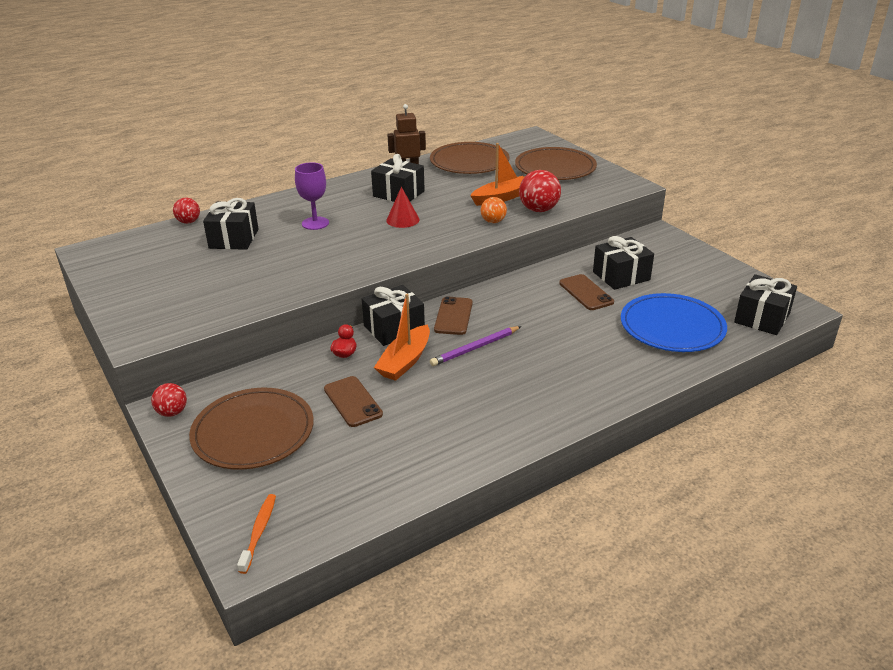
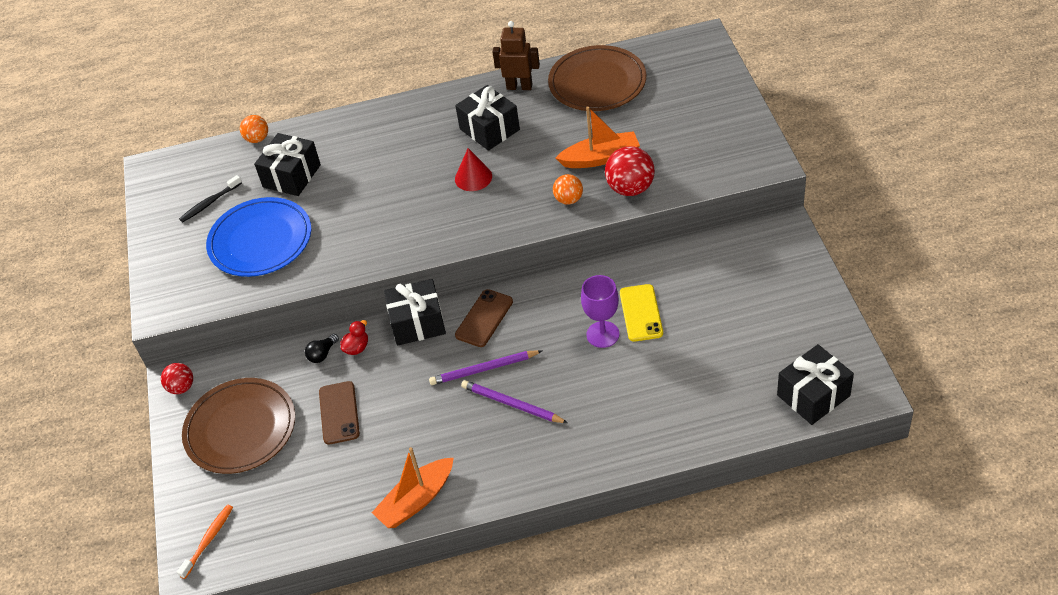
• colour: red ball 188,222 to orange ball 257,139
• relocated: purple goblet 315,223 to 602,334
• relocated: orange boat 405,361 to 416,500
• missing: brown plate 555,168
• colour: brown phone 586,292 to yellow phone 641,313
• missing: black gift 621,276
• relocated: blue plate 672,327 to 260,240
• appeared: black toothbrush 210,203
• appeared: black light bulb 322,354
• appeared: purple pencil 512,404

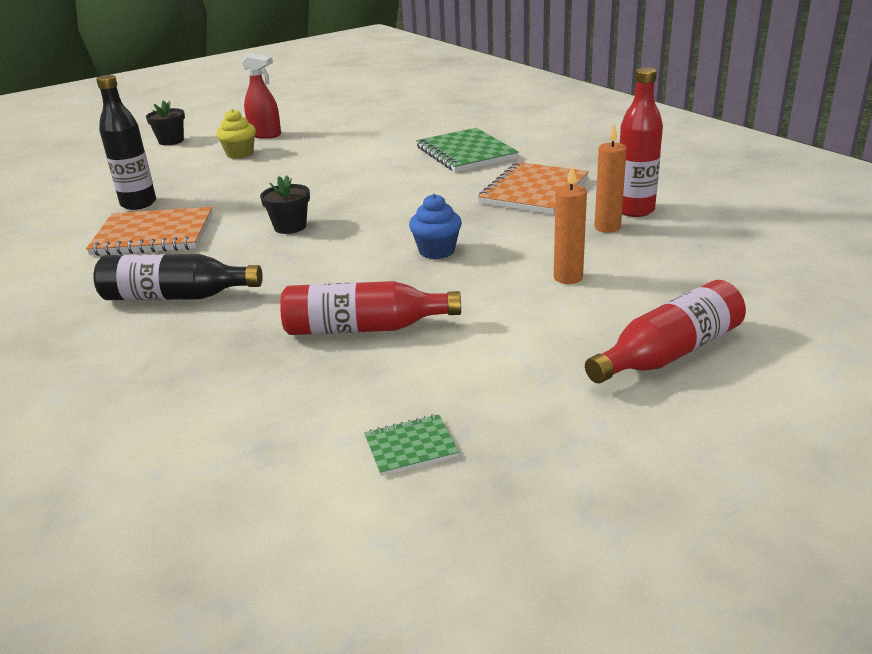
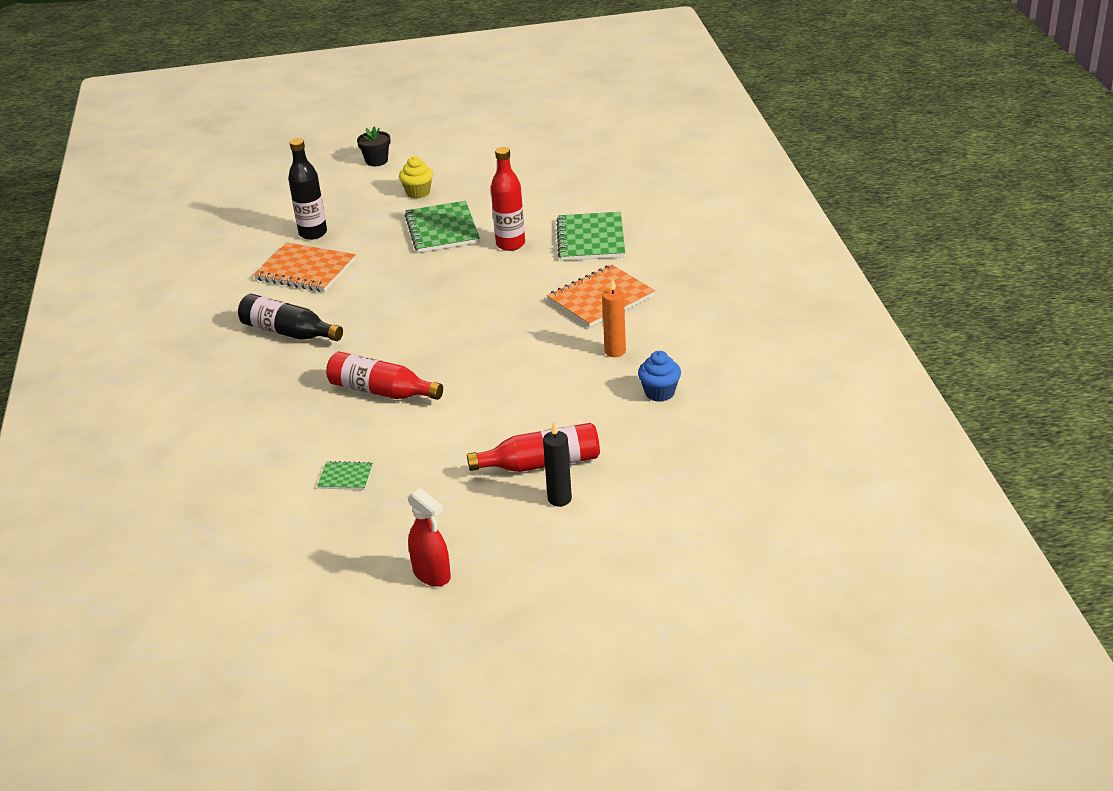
• relocated: red spray bottle 265,135 to 432,574
• missing: black flower pot 290,227
• relocated: blue cupcake 437,251 to 659,393
• missing: orange candle 568,278
• relocated: red bottle 634,210 to 510,244
• appeared: green notebook 442,229
• appeared: black candle 559,499

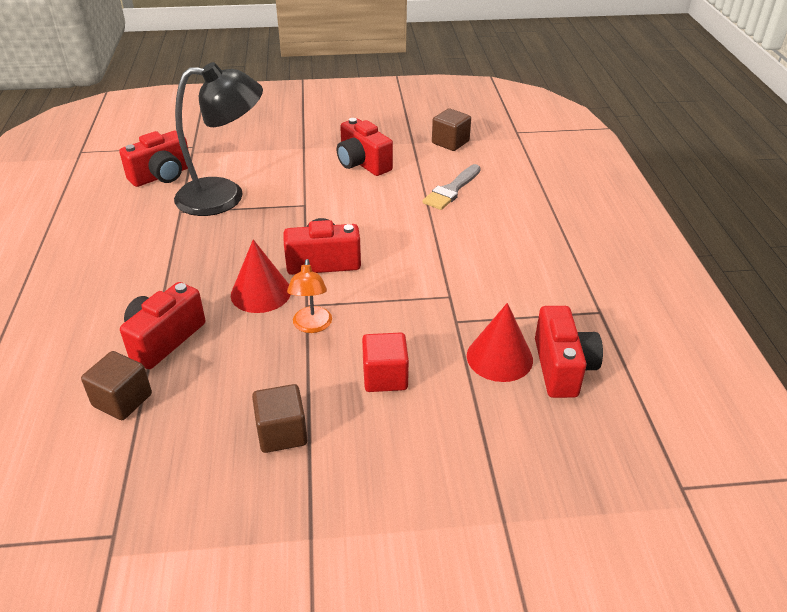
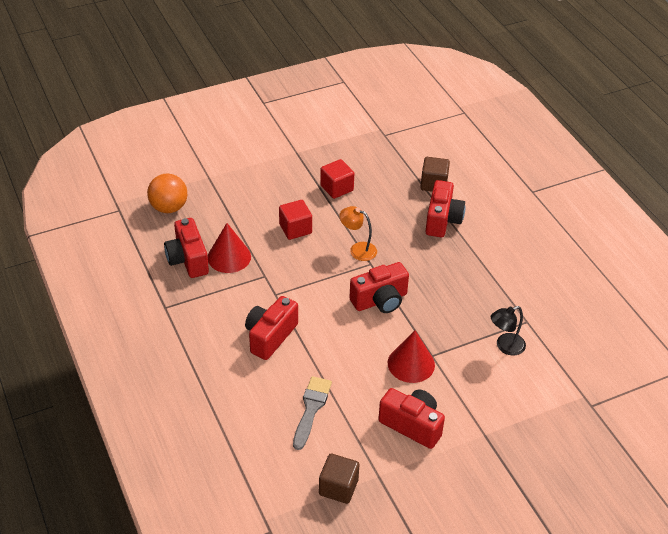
• relocated: red camera 162,176 to 270,336
• size: black lamp 224,196 = 505,346 x0.48
• relocated: red cone 261,293 to 411,364
• colour: brown cube 282,433 to red cube 337,188
• spun: orange lamp 311,326 = 357,249 45 degrees counterclockwise
• appeared: orange ball 169,208

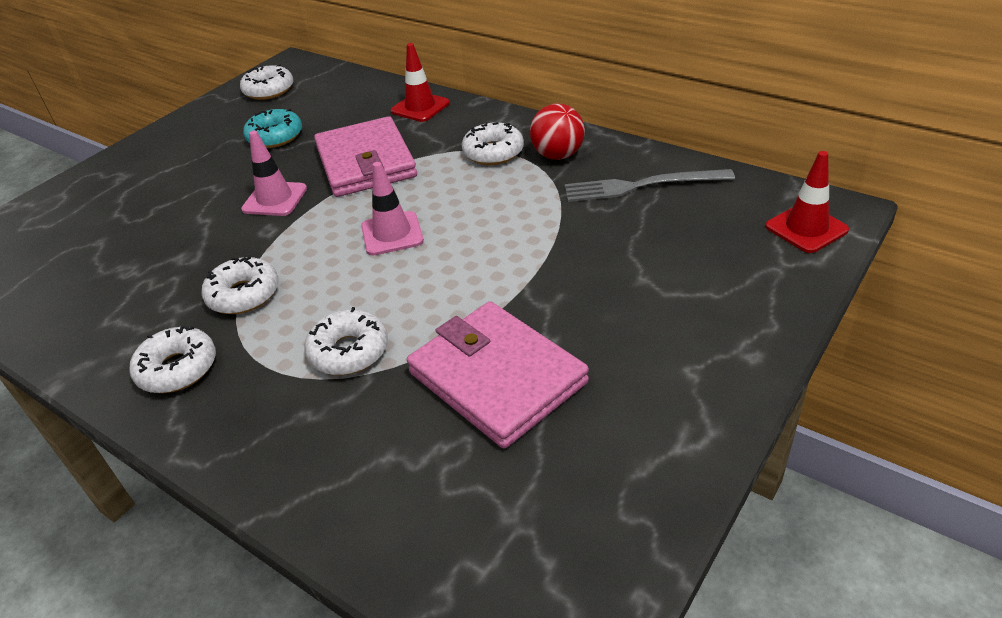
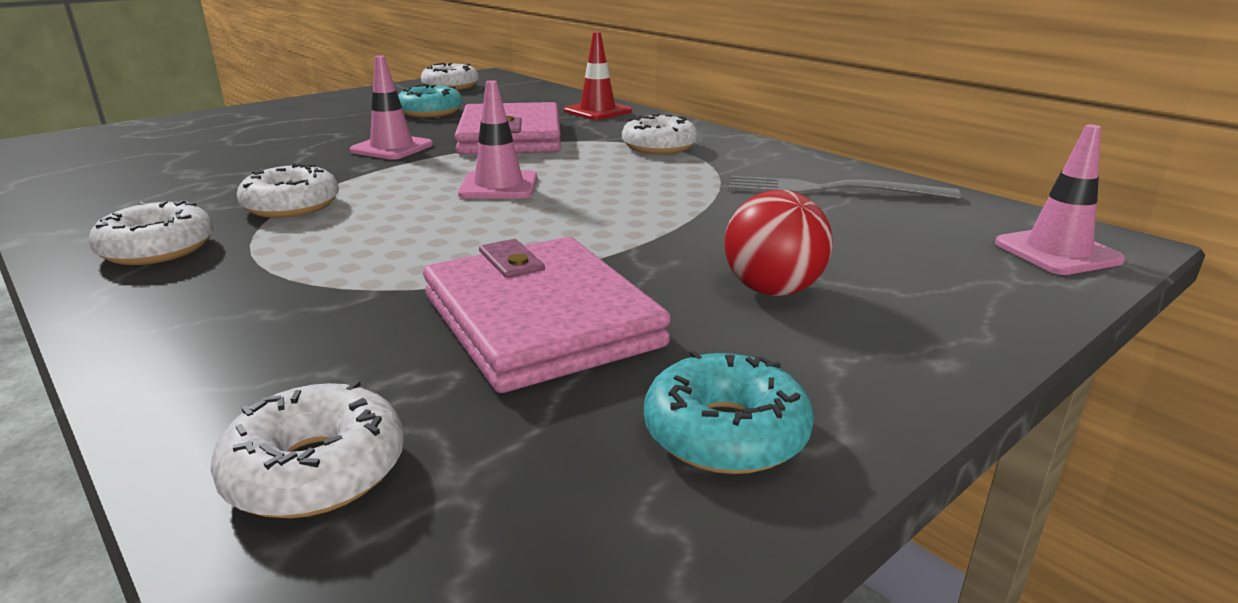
• relocated: white donut 349,351 to 316,470
• relocated: red ball 558,155 to 772,290
• colour: red traffic cone 806,228 to pink traffic cone 1057,252
• appeared: turquoise donut 725,433

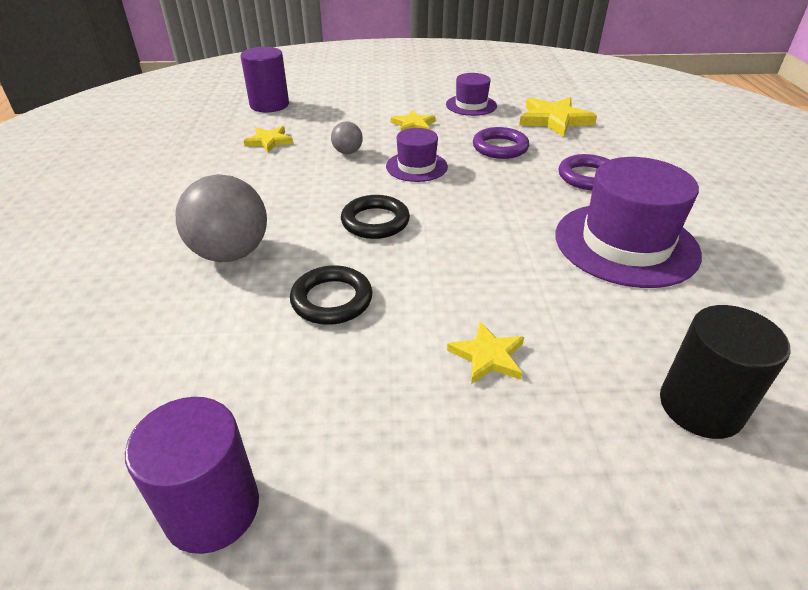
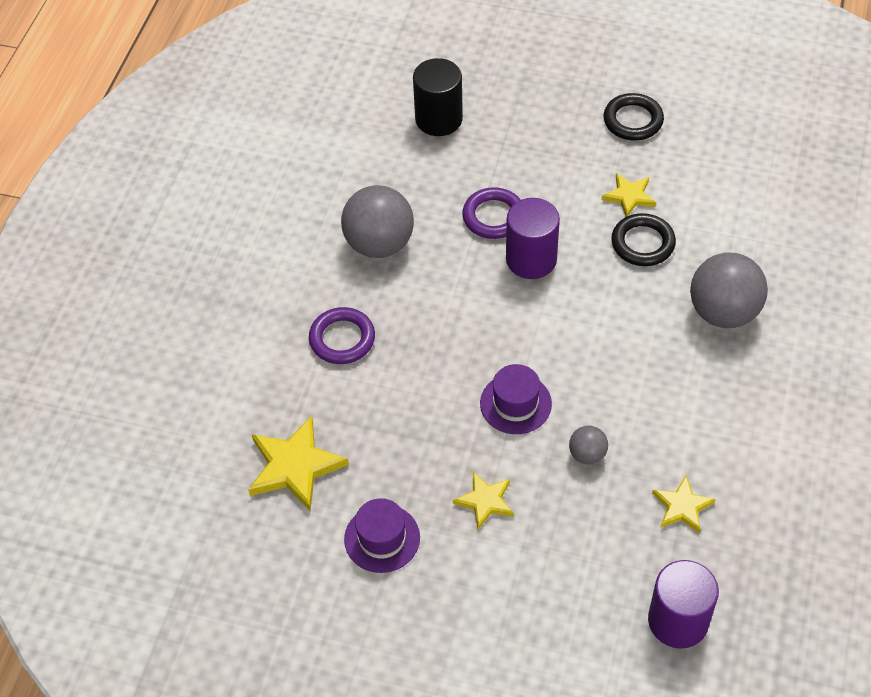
• relocated: purple cylinder 212,508 to 531,259
• relocated: black ring 375,221 to 633,120
• relocated: yellow star 488,356 to 629,196
• relocated: purple ring 500,147 to 493,217
• exchanged: purple hat 625,244 to grey ball 379,244

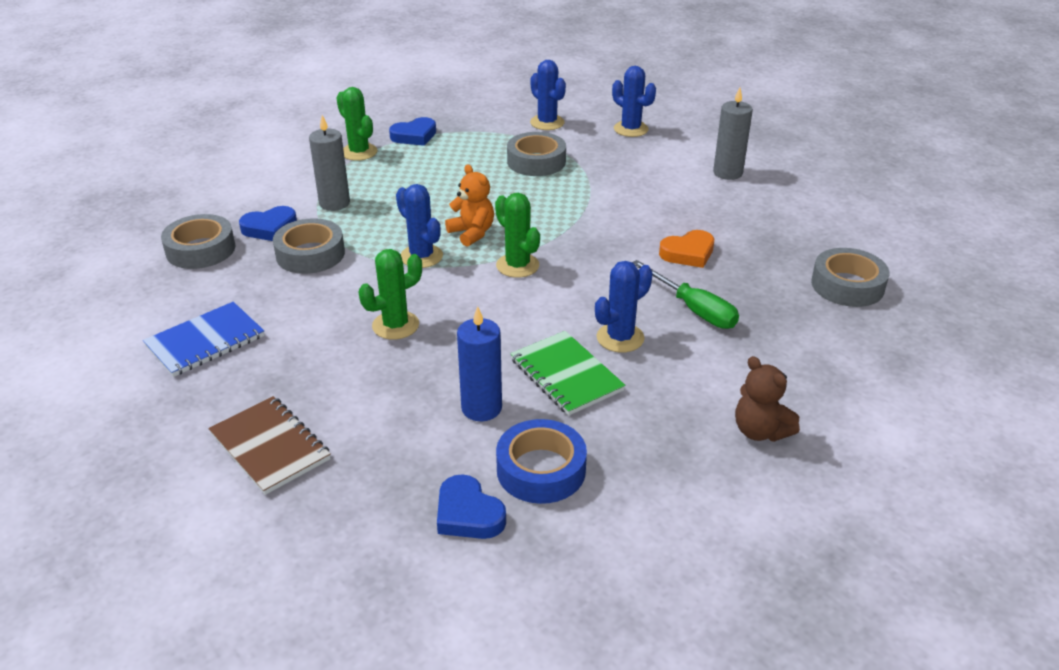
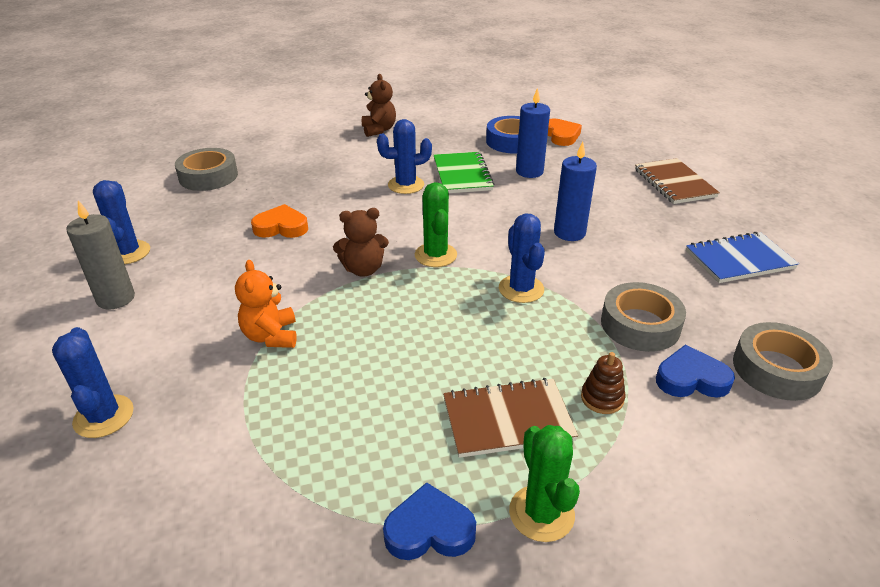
• exchanged: grey candle 334,203 to brown stacking toy 602,398
• exchanged: green cactus 395,325 to blue candle 569,233
• colour: blue heart 468,514 to orange heart 561,135
• relocated: orange teddy bear 472,233 to 271,336
• missing: grey tape 536,161
• relocated: blue cactus 547,123 to 128,253
• missing: green screwdriver 693,309
• appeared: brown teddy bear 363,269
• appeared: brown notebook 507,419

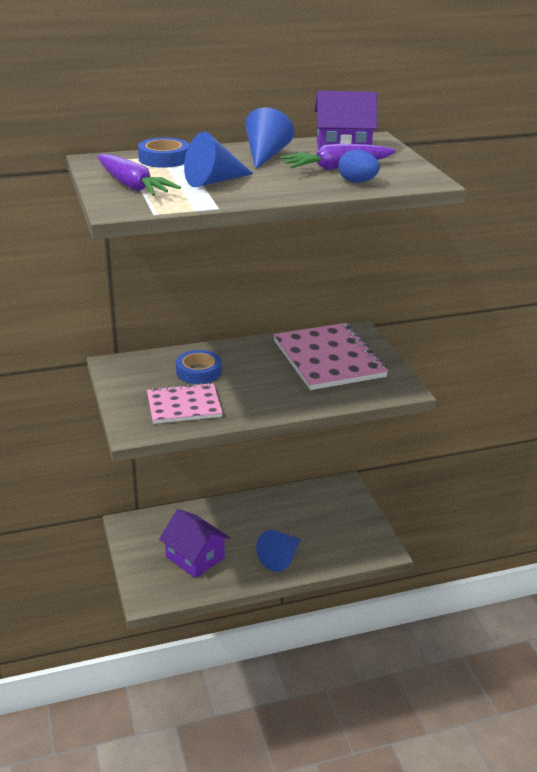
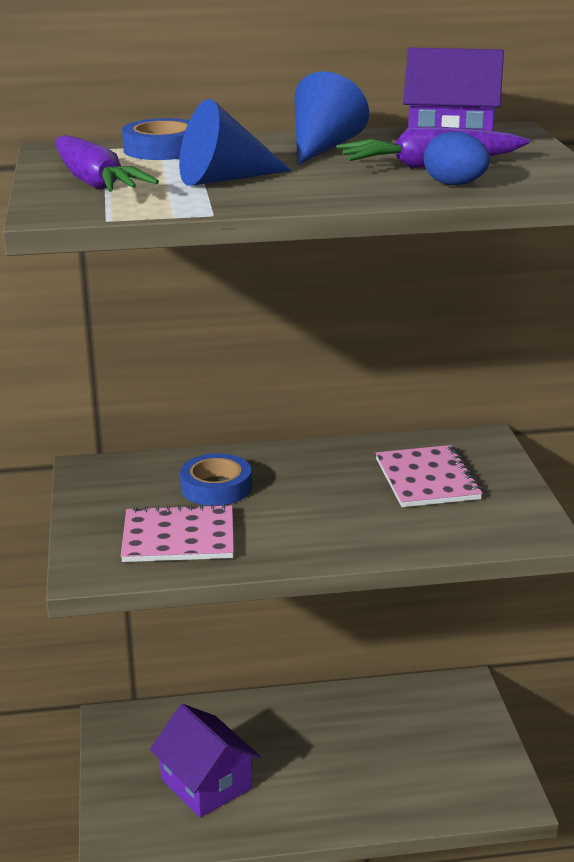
• missing: blue cone 280,558
• size: pink notebook 329,359 = 427,479 x0.62

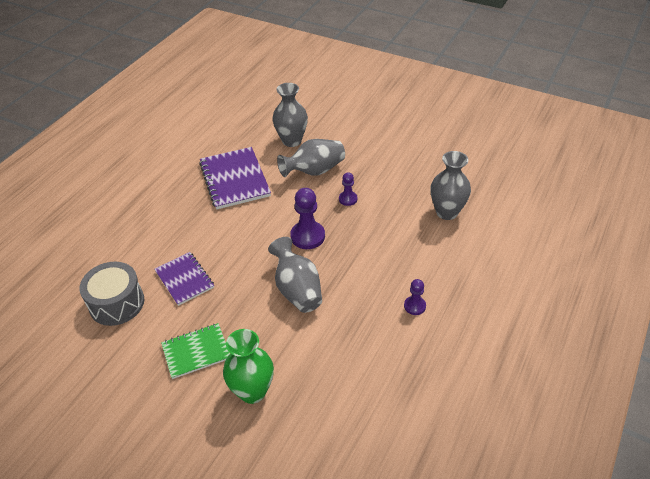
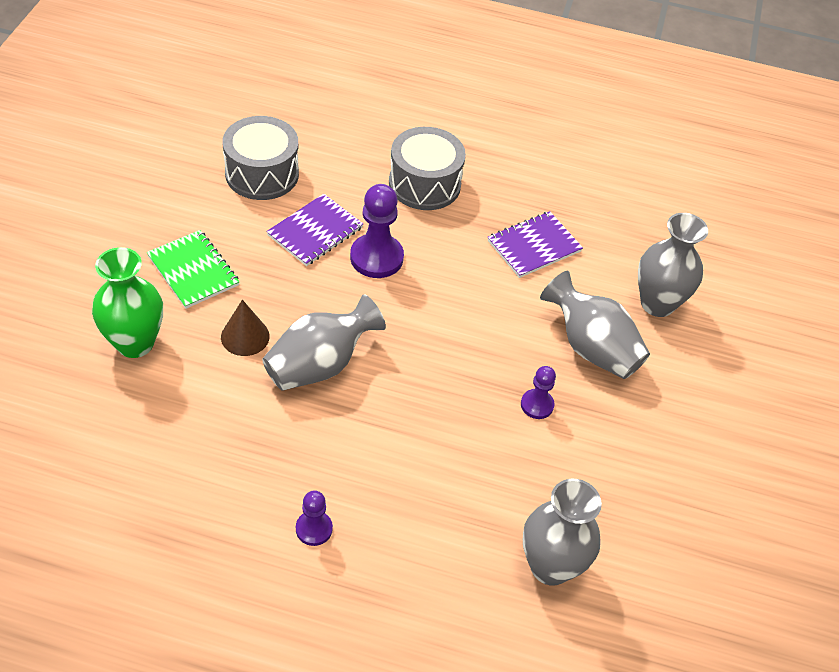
• size: purple notebook 234,179 = 534,246 x0.63
• relocated: purple pawn 307,236 to 376,258
• appeared: brown cone 245,336
• appeared: grey drum 424,184

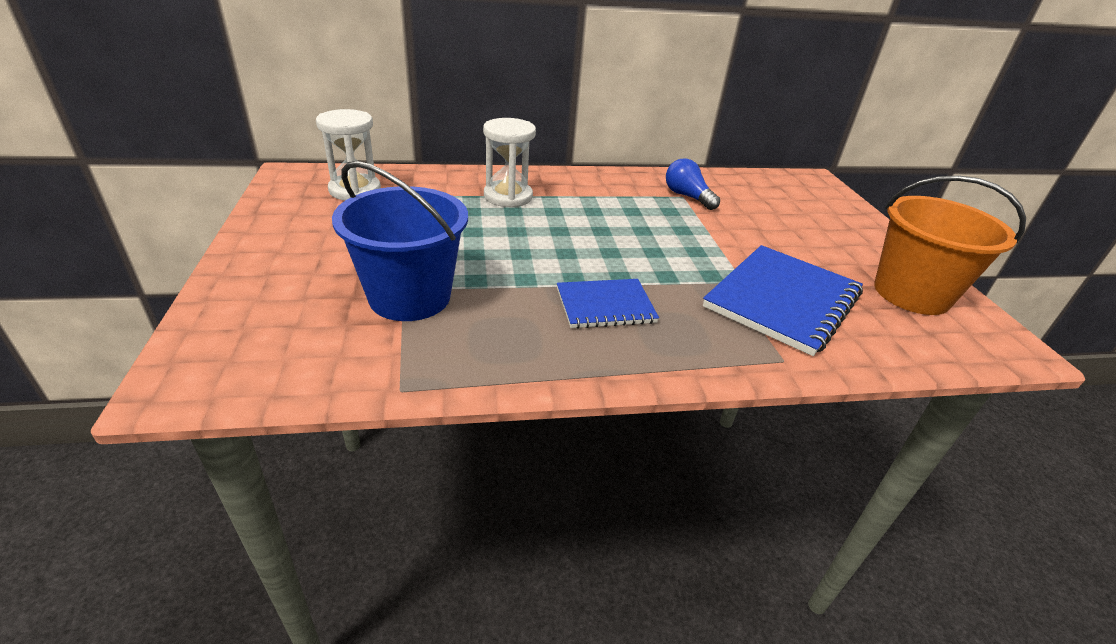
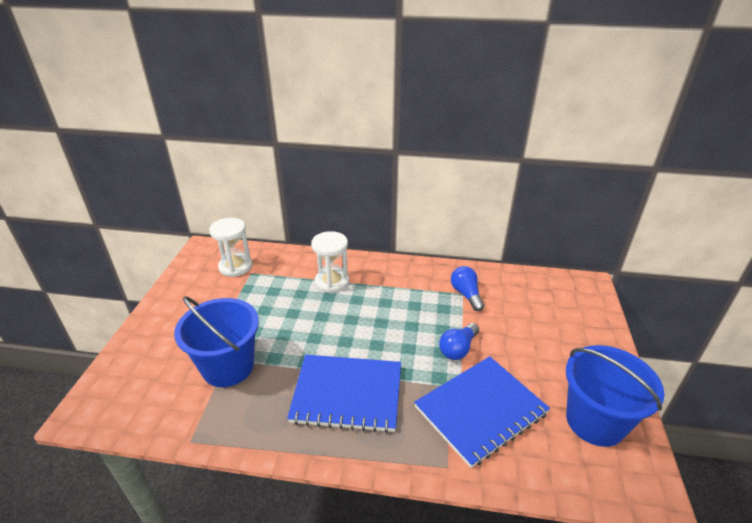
• size: blue notebook 605,306 = 347,394 x1.70
• colour: orange bucket 911,294 to blue bucket 595,421
• appeared: blue light bulb 458,349

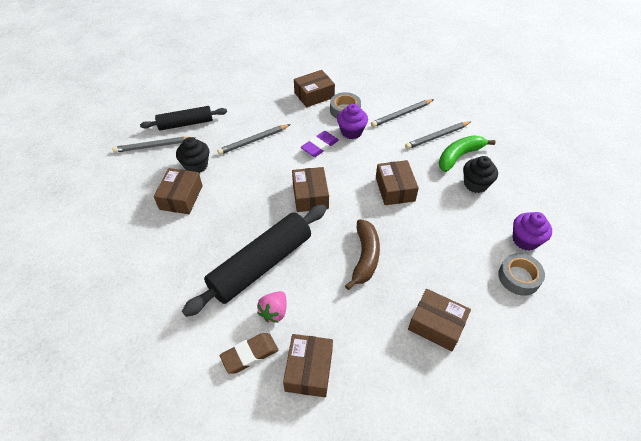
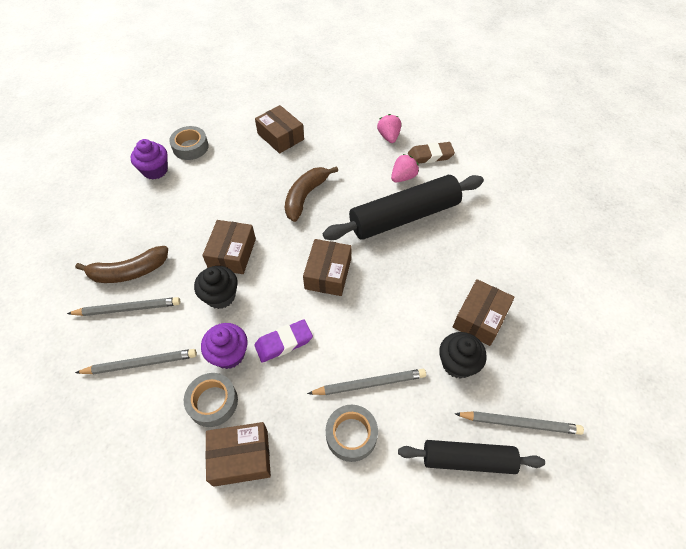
• exchanged: brown box 309,370 to pink strawberry 389,137
• colour: green banana 459,156 to brown banana 129,271
• relocated: black cupcake 475,184 to 220,296
• appeared: grey tape 351,435

